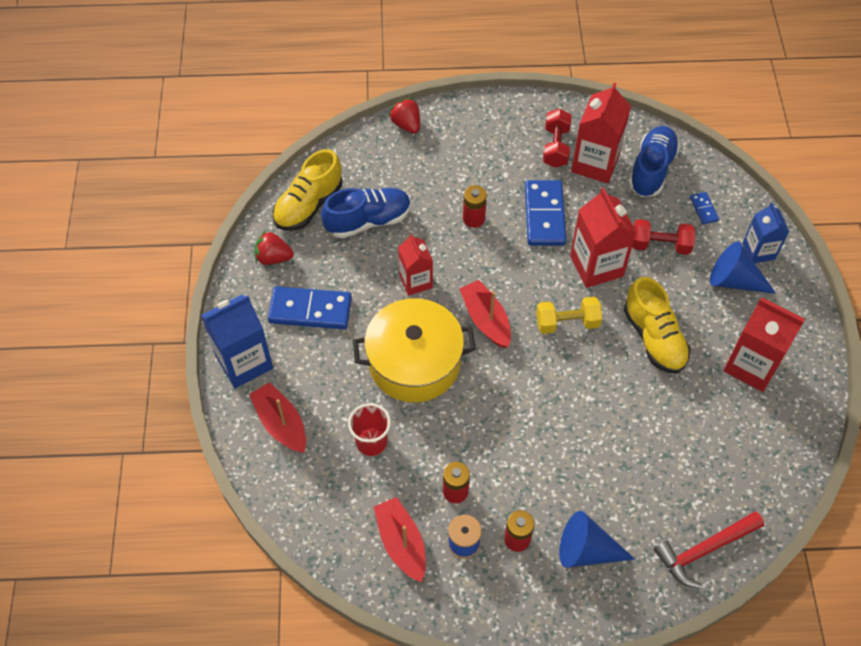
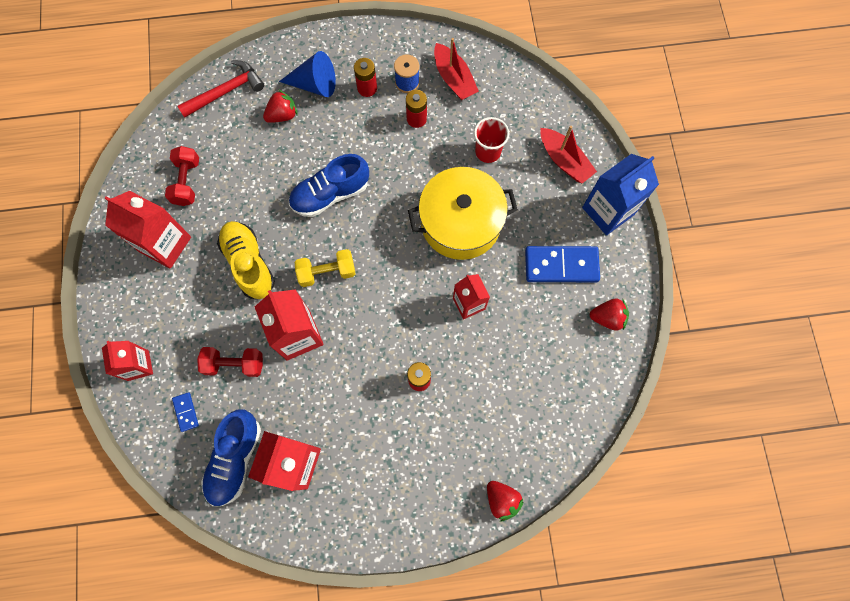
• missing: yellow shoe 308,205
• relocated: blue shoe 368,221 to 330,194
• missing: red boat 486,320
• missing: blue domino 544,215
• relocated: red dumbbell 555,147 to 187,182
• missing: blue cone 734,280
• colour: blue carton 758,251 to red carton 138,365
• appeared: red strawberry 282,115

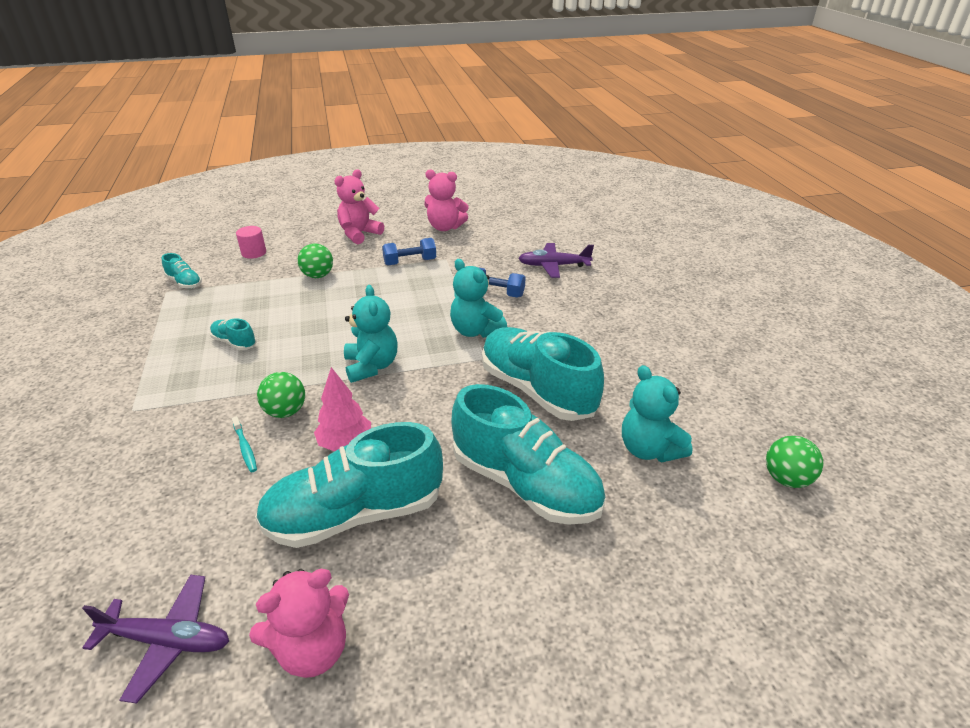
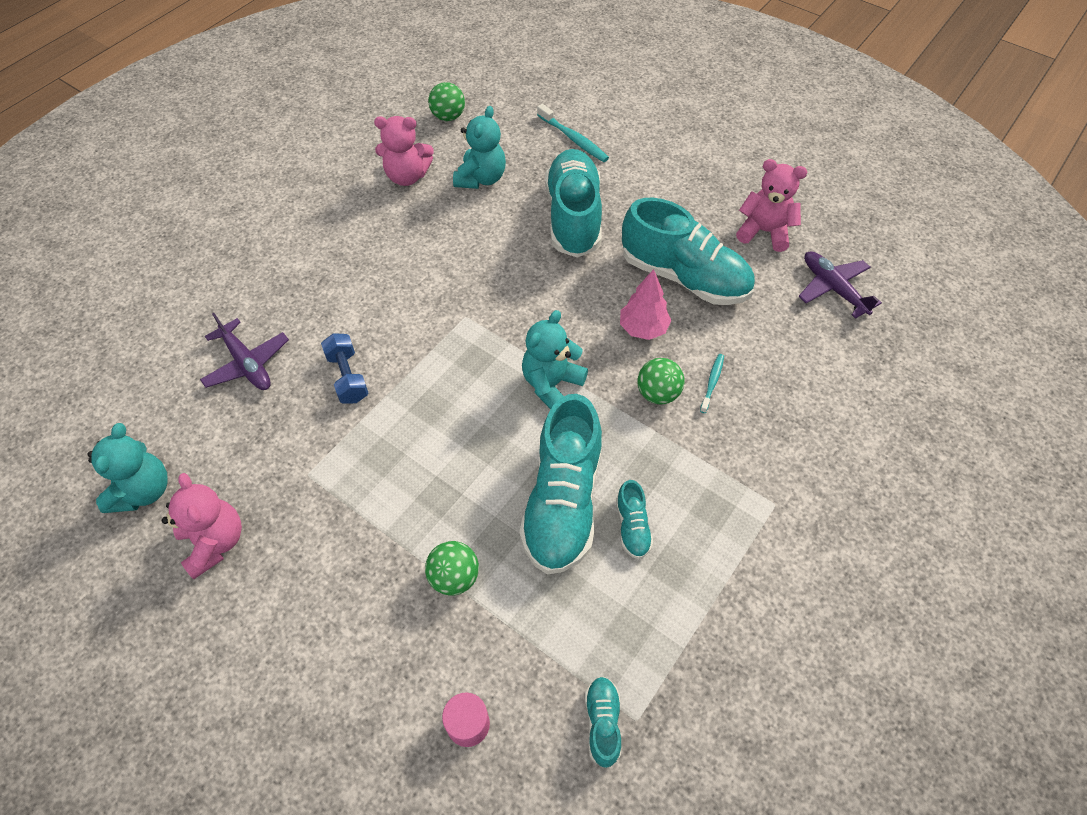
• relocated: pink teddy bear 359,234 to 407,176
• missing: blue dumbbell 410,262
• relocated: turquoise teddy bear 475,331 to 143,491
• relocated: turquoise shoe 537,390 to 563,501
• appeared: turquoise toothbrush 573,139

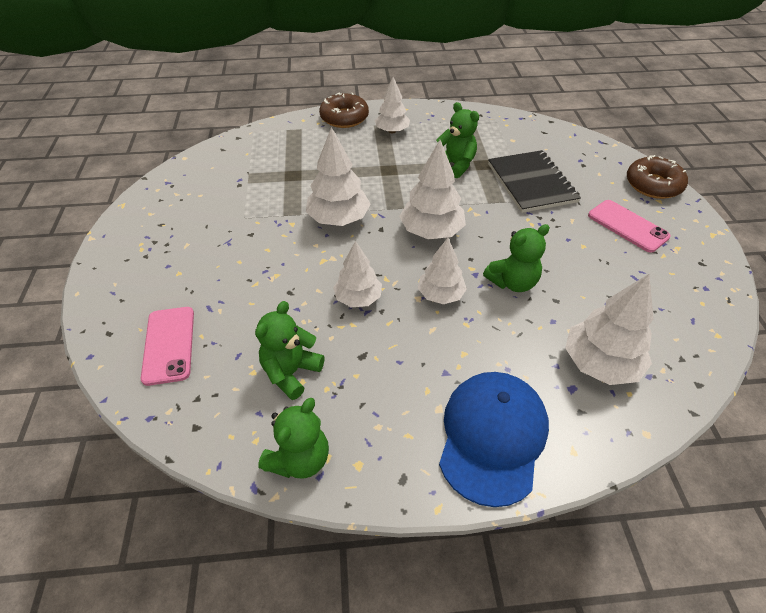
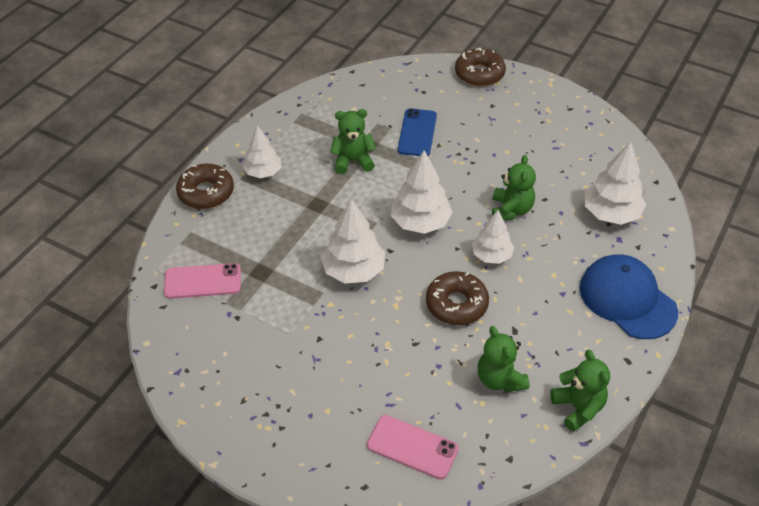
• exchanged: white tree 358,298 to brown donut 456,304
• exchanged: black notebook 531,183 to blue phone 417,133
• relocated: pink phone 627,226 to 202,281

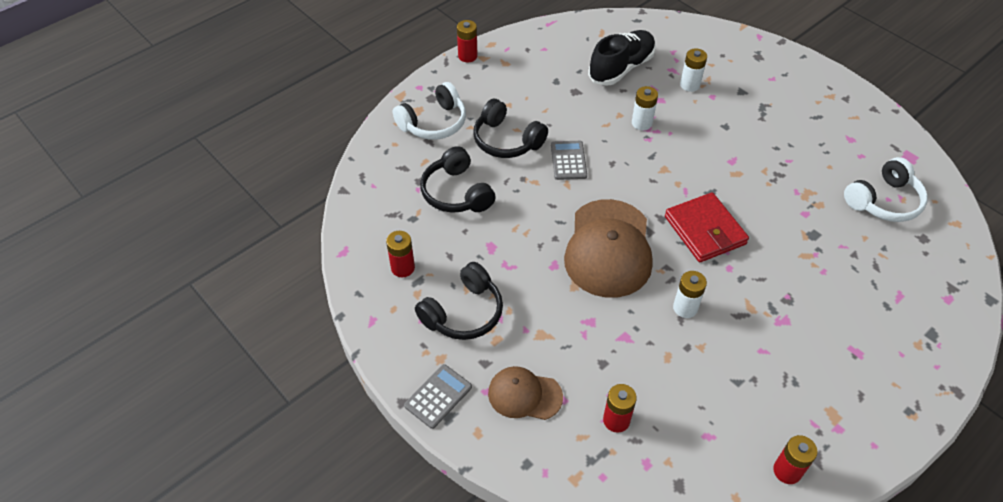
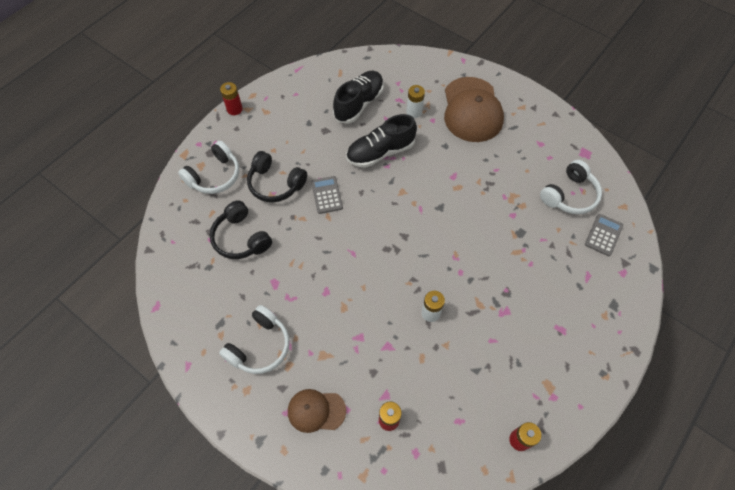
• missing: red battery 403,268
• relocated: grey calculator 438,396 to 603,235
• colour: black headphones 463,312 to white headphones 259,346
• relocated: brown cap 608,248 to 472,110
• exchanged: white battery 641,123 to black shoe 380,152
• missing: red wallet 705,230

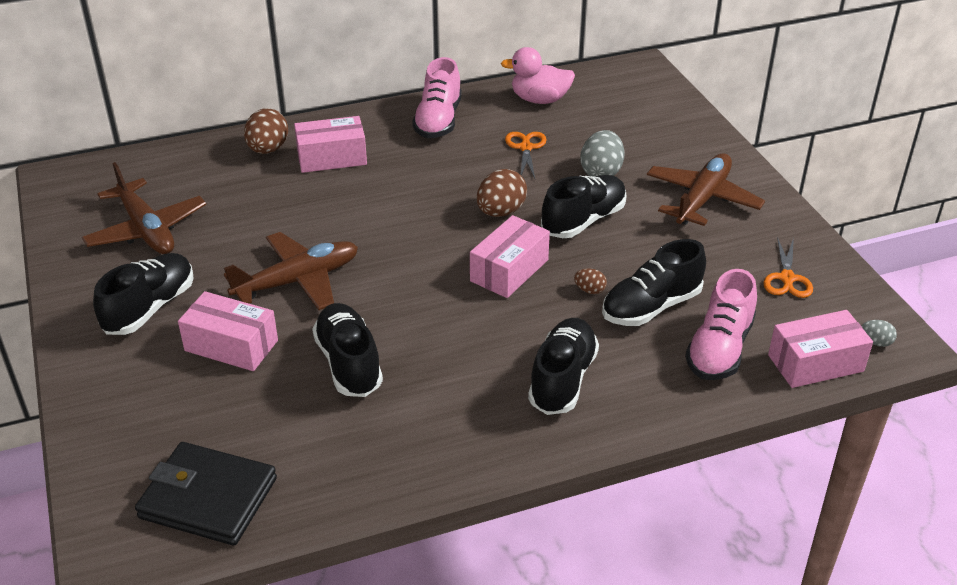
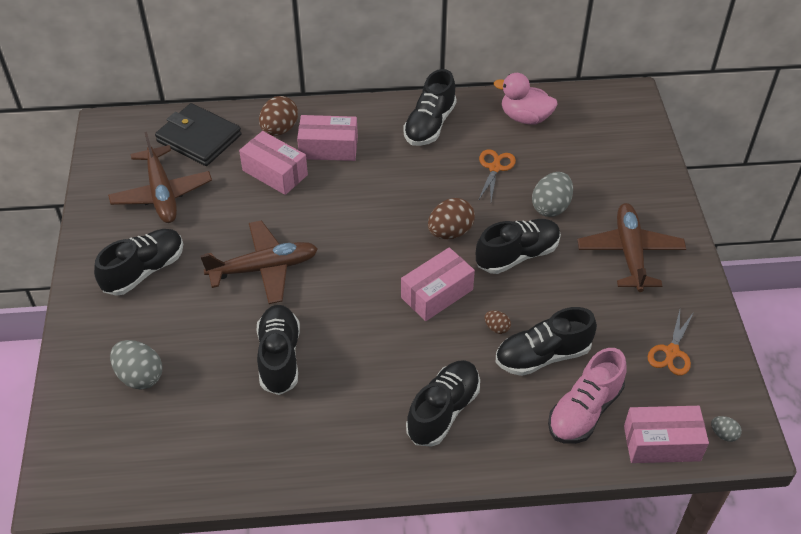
• relocated: black wallet 208,498 to 199,138
• relocated: pink box 231,345 to 275,173
• colour: pink shoe 438,121 to black shoe 429,125
• spun: brown plane 702,199 = 629,253 45 degrees counterclockwise
• appeared: grey egg 140,376

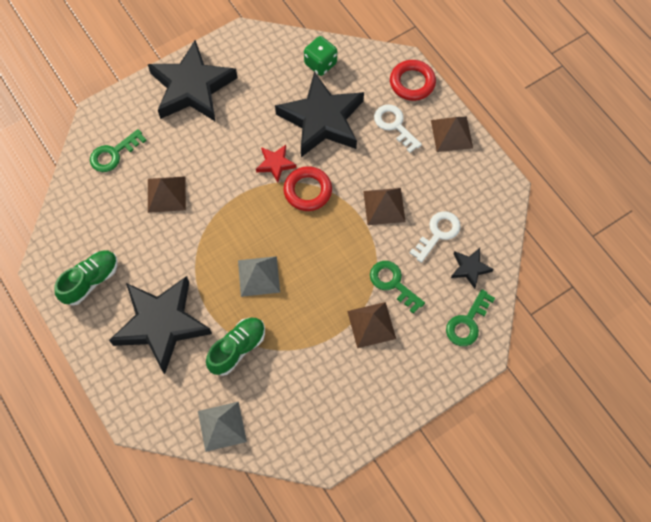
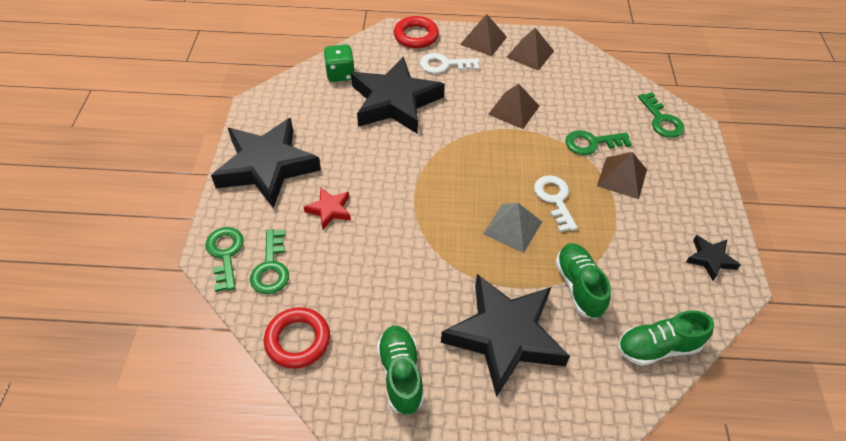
• relocated: brown pyramid 166,194 to 530,54
• exchanged: grey pyramid 222,426 to green shoe 657,347
• relocated: red star 275,164 to 329,210
• relocated: red ring 307,191 to 298,340
• relocated: white key 438,233 to 554,199
• relocated: black star 469,268 to 710,259
• appeared: green key 225,254

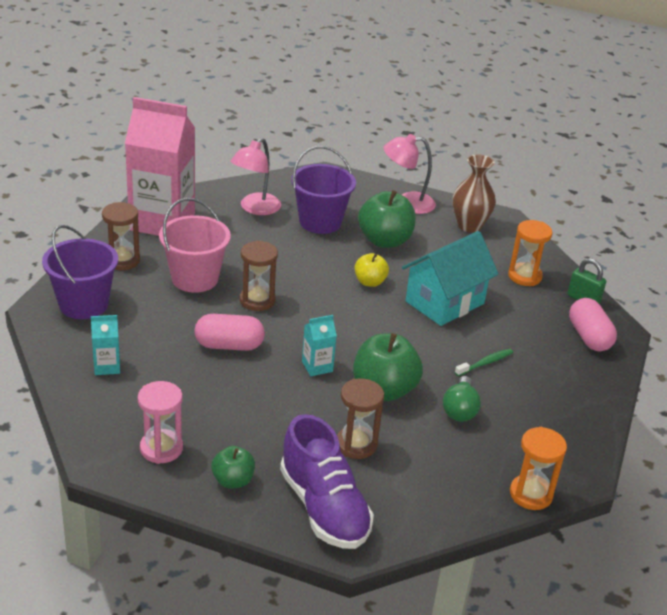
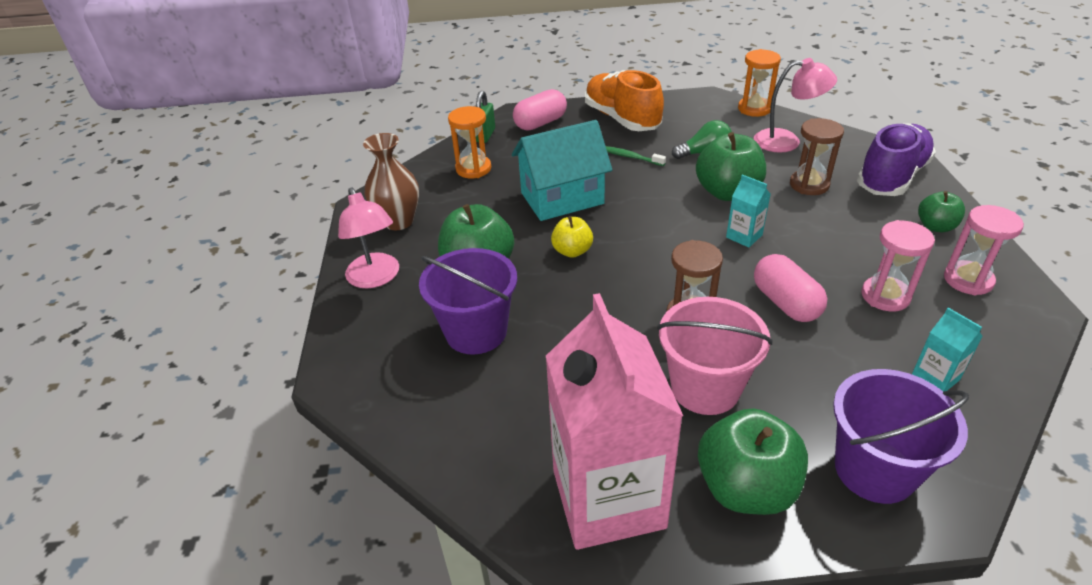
• exchanged: brown hourglass 122,260 to green apple 745,488
• relocated: pink lamp 255,208 to 787,141
• spun: turquoise house 445,302 = 562,198 45 degrees counterclockwise
• appeared: orange shoe 621,119
• appeared: pink hourglass 885,296

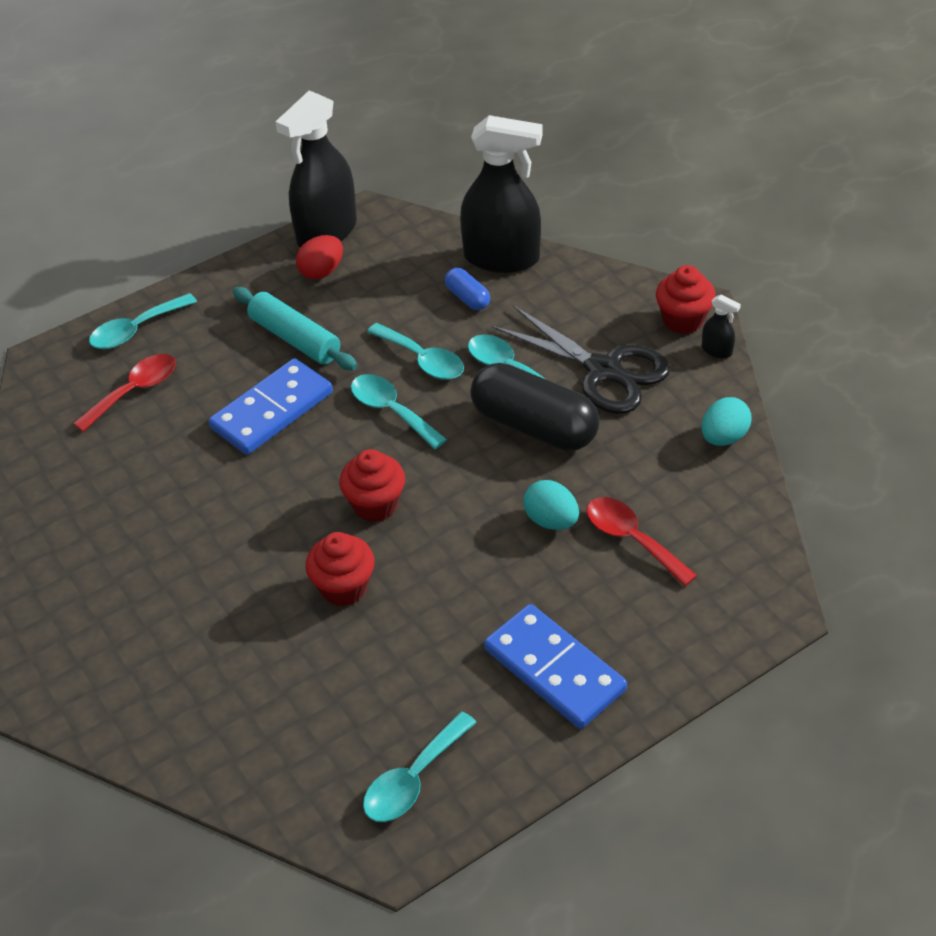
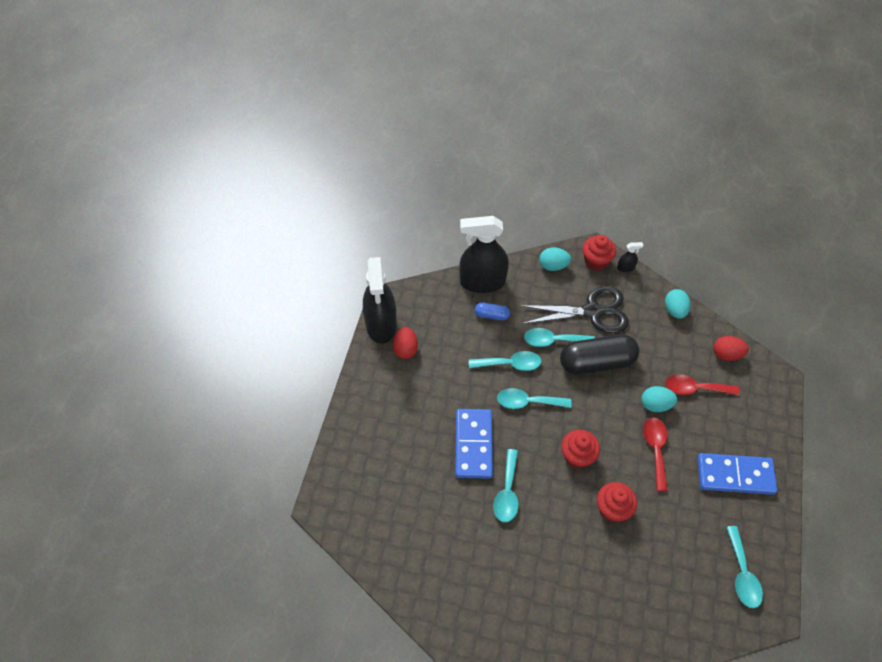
• relocated: red spoon 135,391 to 655,449
• relocated: turquoise spoon 136,330 to 507,492
• missing: turquoise rolling pin 295,339
• spun: black spray bottle 502,258 = 482,282 150 degrees counterclockwise
• appeared: turquoise egg 553,266
• appeared: red egg 726,354

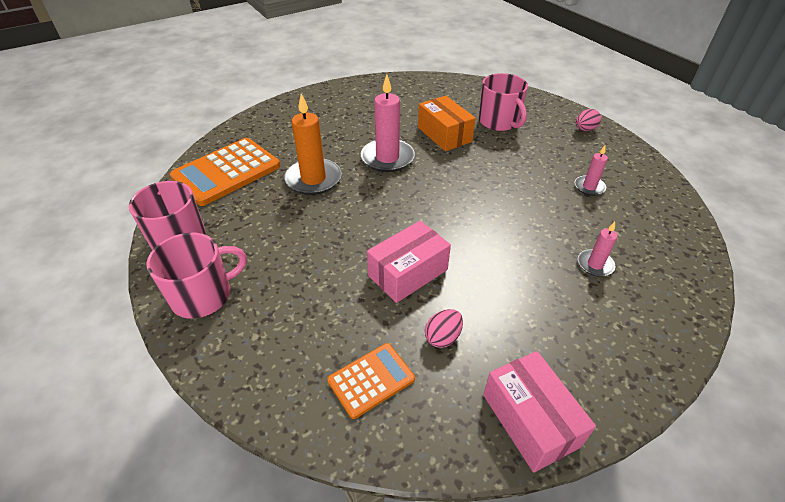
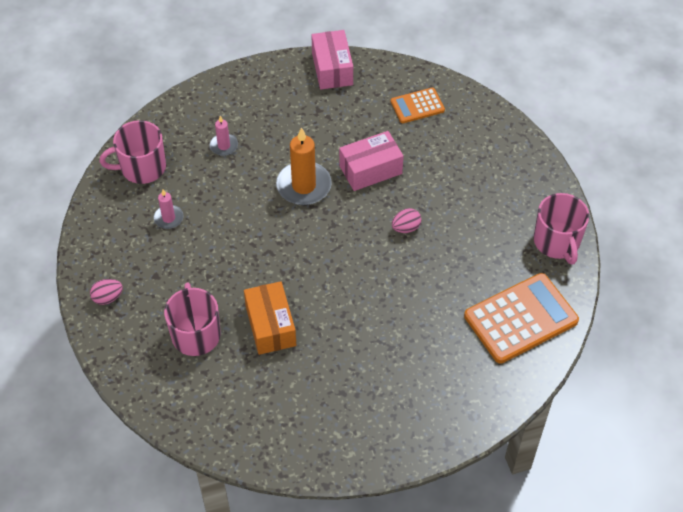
• relocated: pink mug 203,295 to 142,167
• relocated: orange candle 313,179 to 303,186
• missing: pink candle 387,158
• relocated: pink egg 443,337 to 406,228

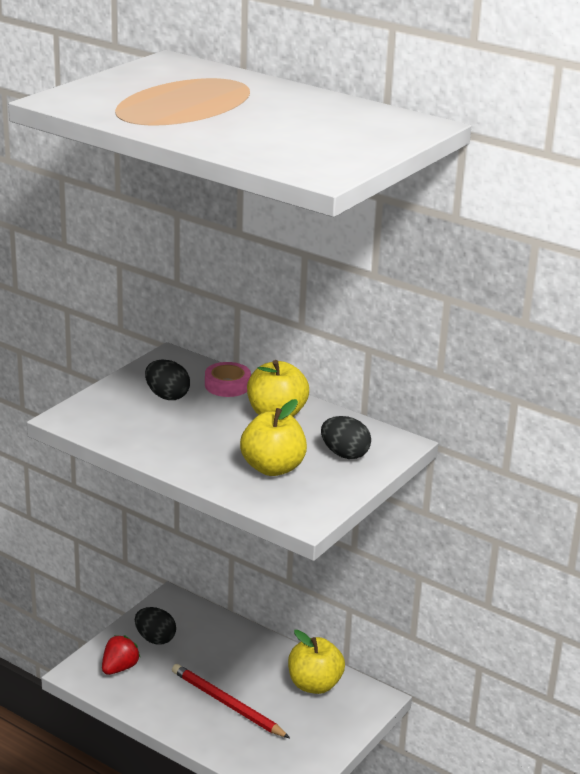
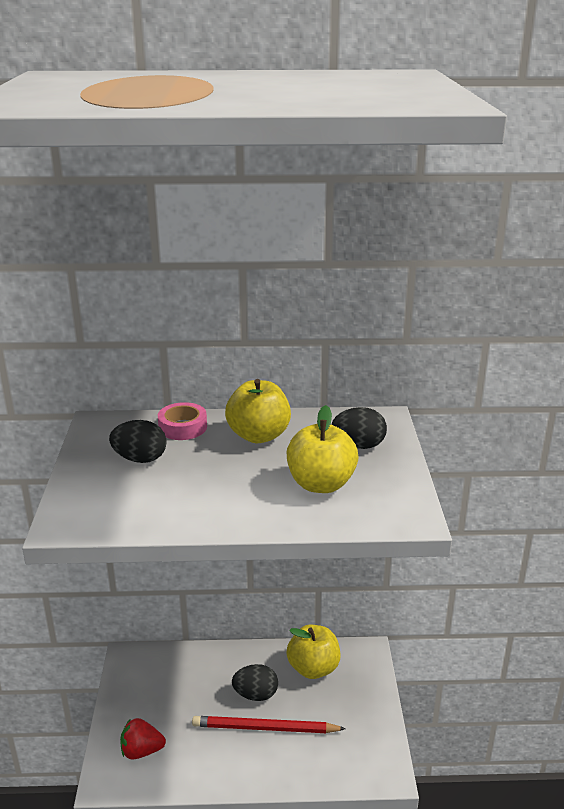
• spun: red strawberry 119,668 = 141,751 90 degrees counterclockwise
• relocated: black egg 155,639 to 255,694

